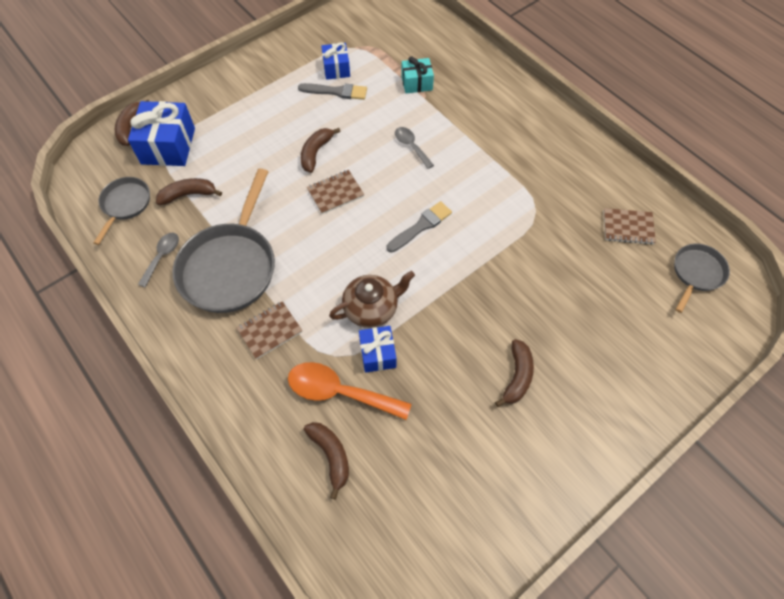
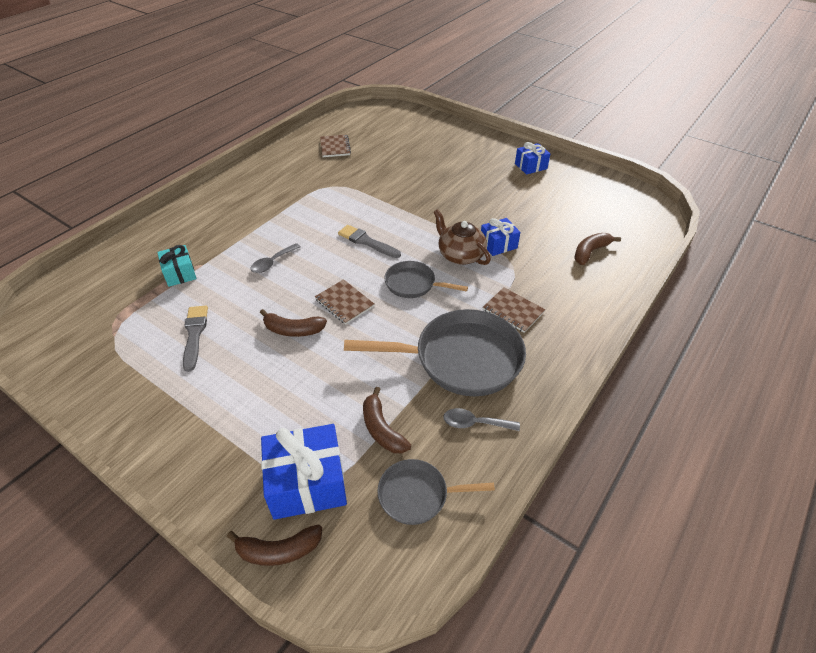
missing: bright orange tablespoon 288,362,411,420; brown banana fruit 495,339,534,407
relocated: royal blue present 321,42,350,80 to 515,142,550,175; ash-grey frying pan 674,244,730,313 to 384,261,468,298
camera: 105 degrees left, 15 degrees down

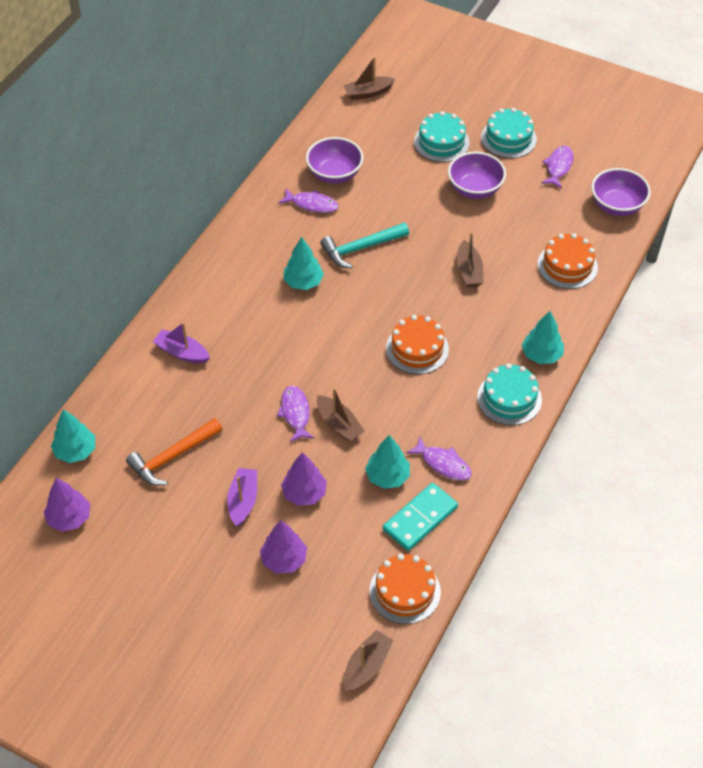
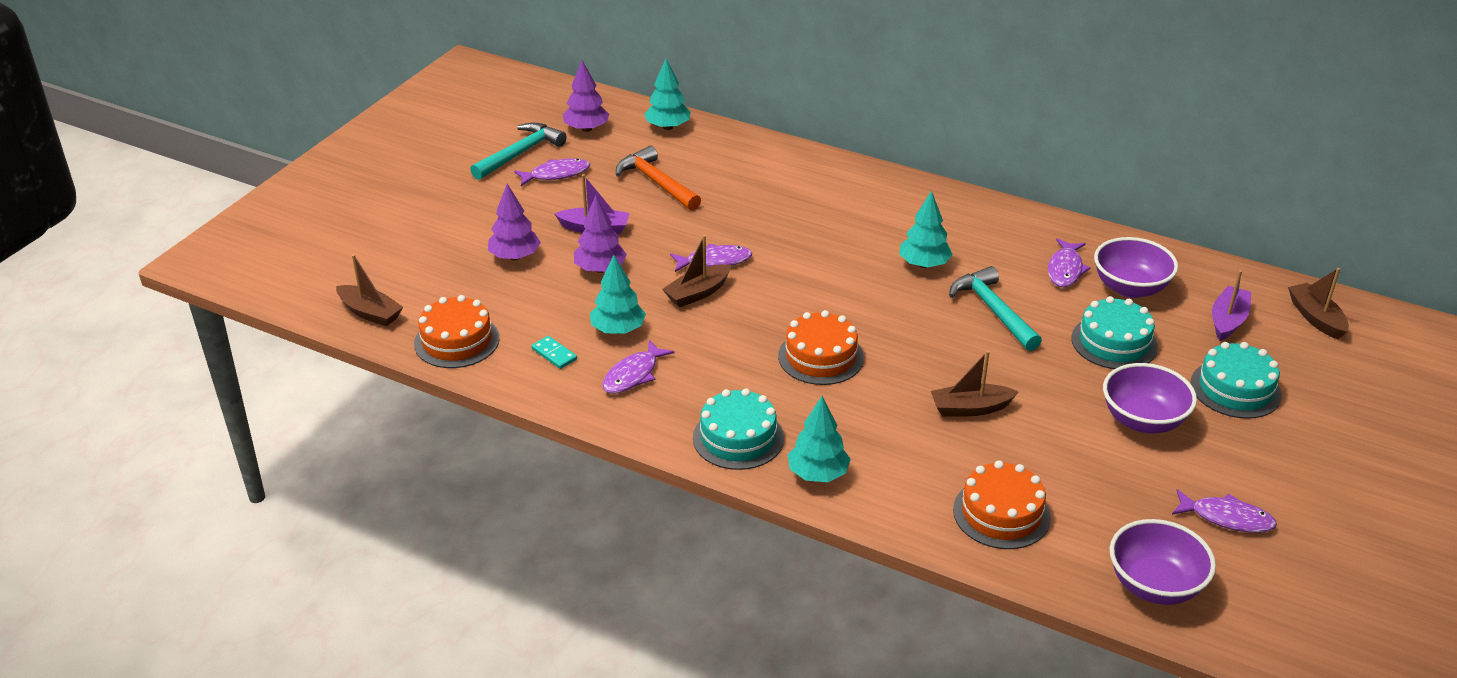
appeared: turquoise hammer 470,122,567,180; purple fish 514,158,590,186
relocated: purple toy boat 153,322,210,364 to 1212,270,1251,341; turquoise gateau 481,108,537,158 to 1071,296,1158,369
size: turquoise domino 383,483,458,551 = 531,336,577,369 x0.50
camera: 90 degrees right, 15 degrees down

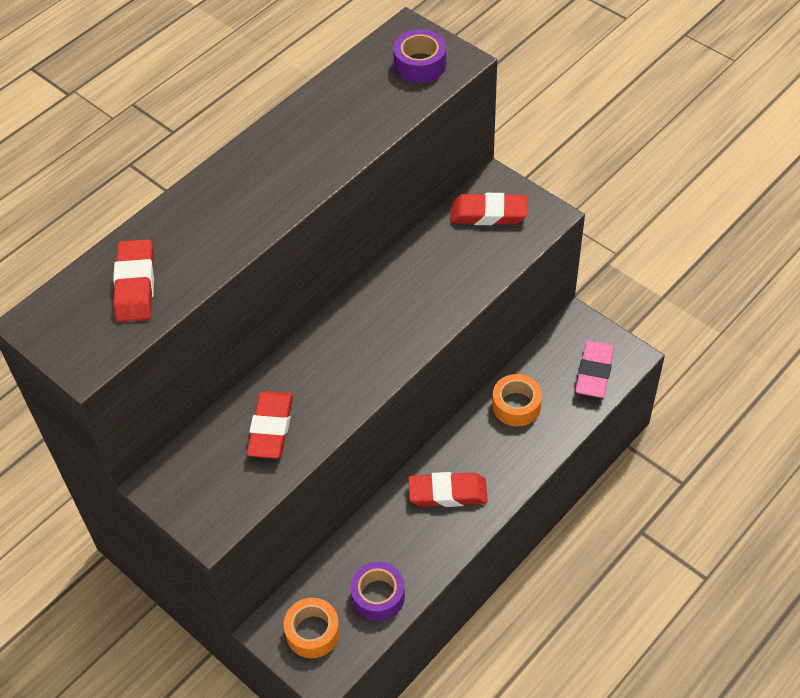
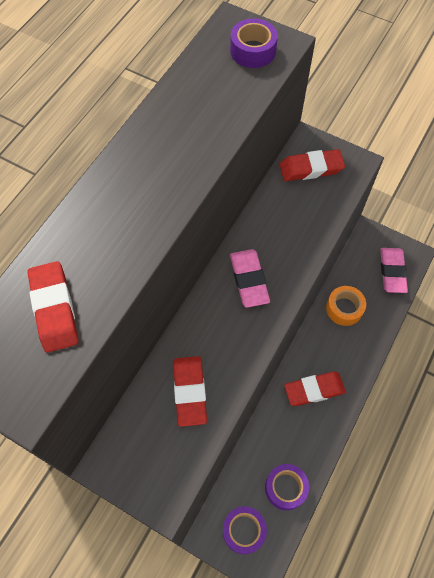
appeared: pink pencil eraser 230,249,270,308
colour: bright orange roll of tape 284,598,340,658 to purple roll of tape 223,506,267,554
camera: 15 degrees left, 10 degrees up

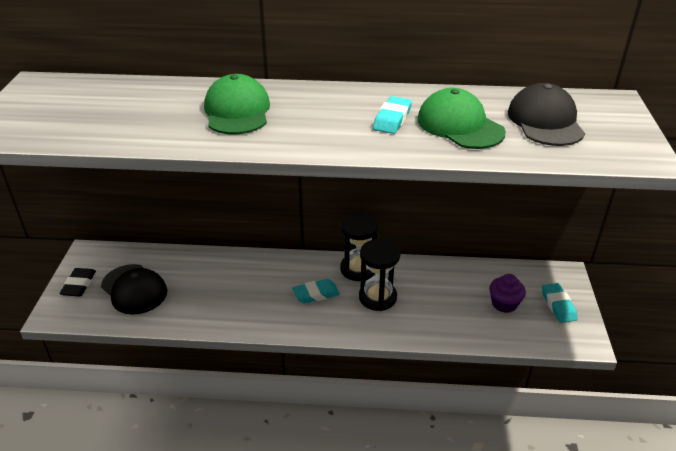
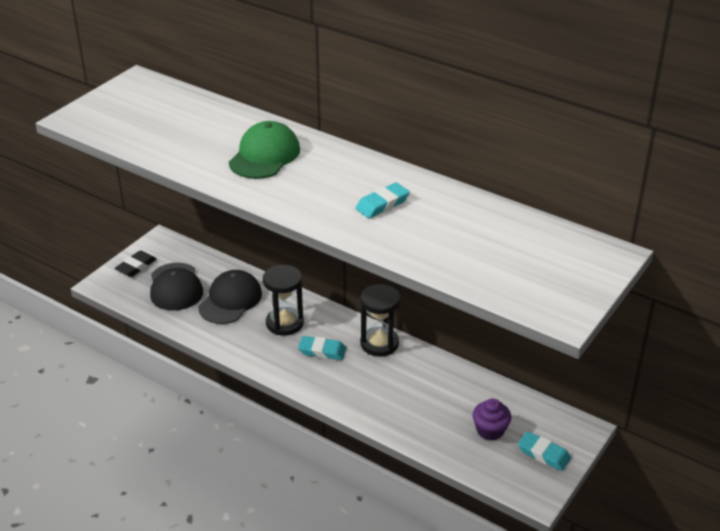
missing: green cap 417,88,506,149
relocated: jet-black sandglass 359,239,400,311 to 263,265,304,336; jet-black cap 507,83,585,146 to 198,270,262,324
spun: turquoise pencil eraser 542,283,578,323 = 518,431,571,471 75 degrees counterclockwise
camera: 30 degrees right, 0 degrees up

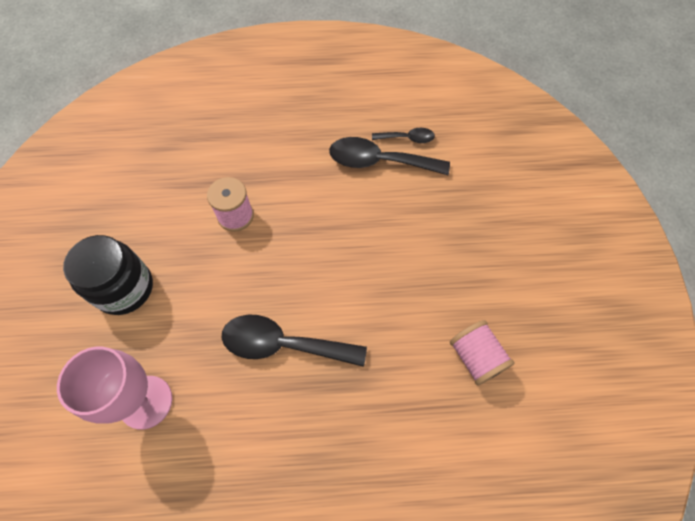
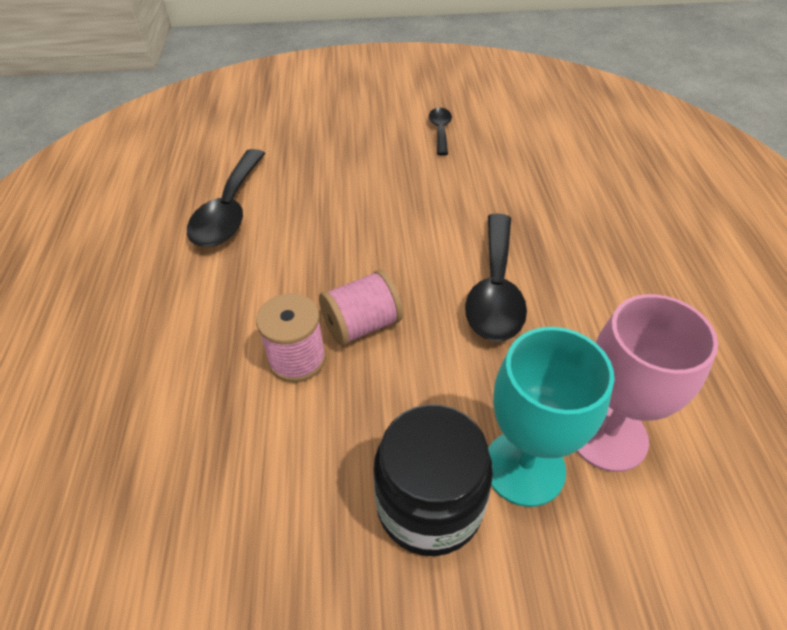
appeared: turquoise wine glass 488,327,614,507
relocated: jet-black tablespoon 372,128,435,143 to 429,108,452,156; pink reel of thread 450,320,515,386 to 319,270,403,346
camera: 90 degrees left, 15 degrees down

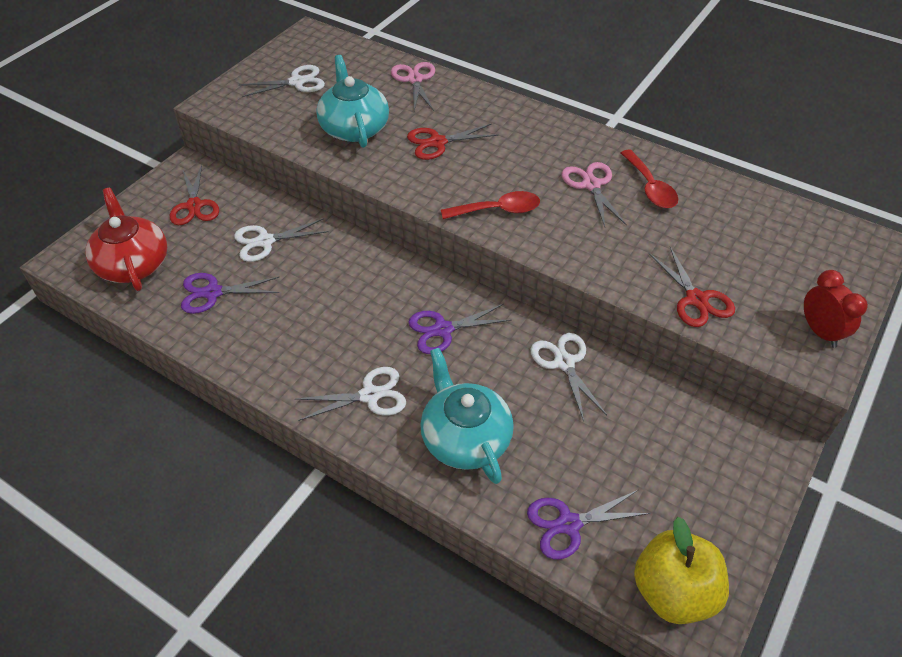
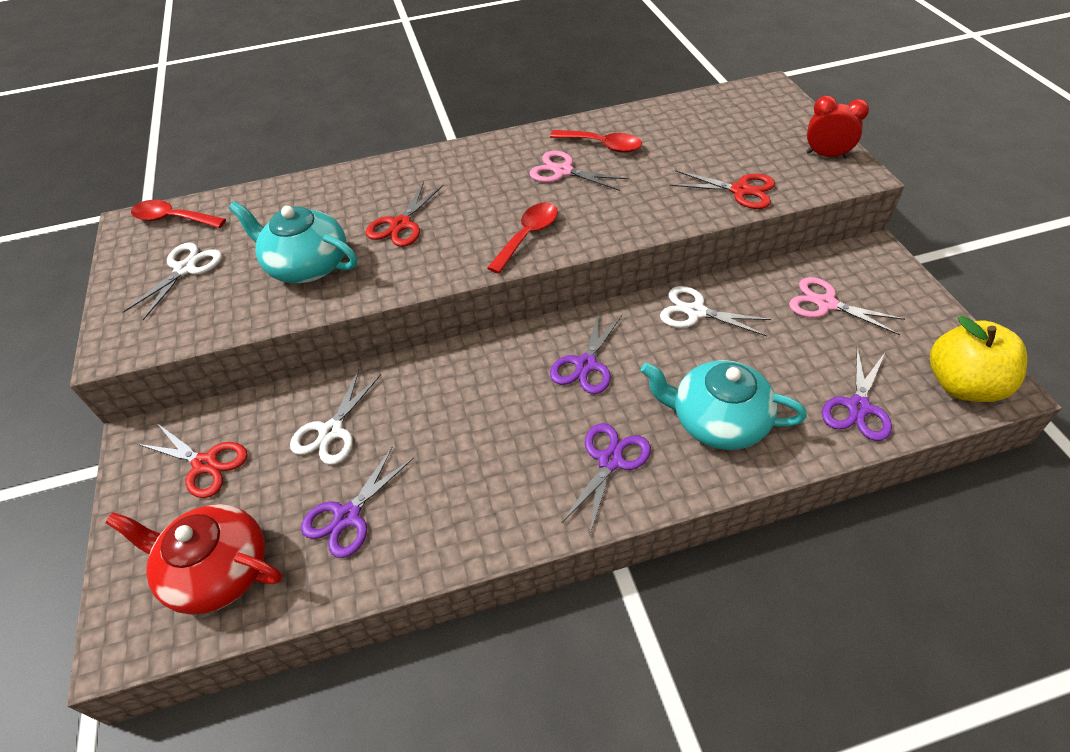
appeared: scarlet tablespoon 131,200,226,228
relocated: pink pair of scissors 391,62,435,111 to 789,277,905,335
colour: pure white pair of scissors 296,367,406,421 to purple pair of scissors 561,423,651,534
camera: 45 degrees left, 0 degrees up

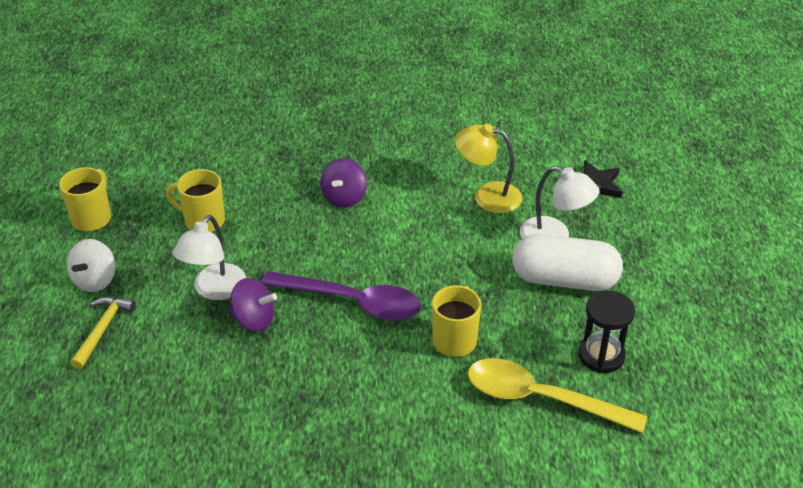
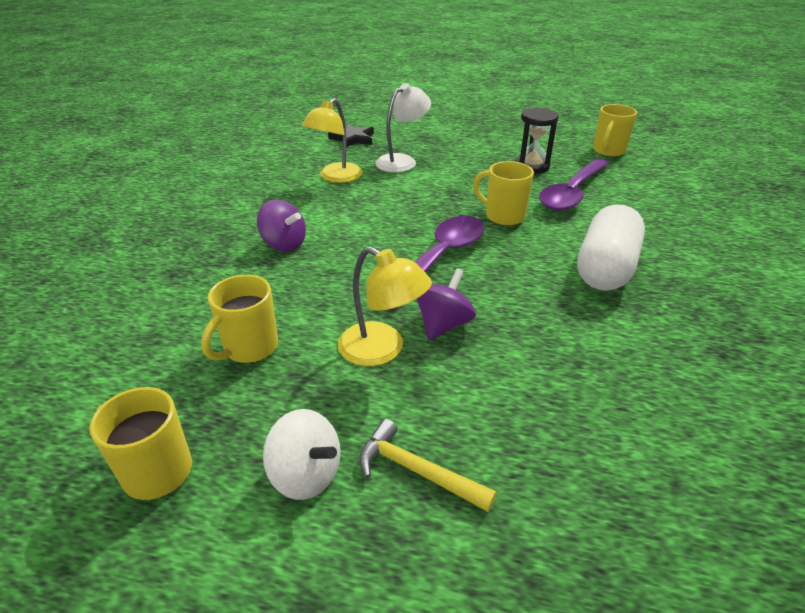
appeared: golden mug 593,104,637,157
relocated: pure white pill shape 512,234,623,291 to 577,204,645,291
colour: pure white desk lamp 173,215,246,300 to golden desk lamp 338,246,432,366; golden tablespoon 468,358,647,433 to purple tablespoon 539,158,609,211
camera: 75 degrees left, 5 degrees down

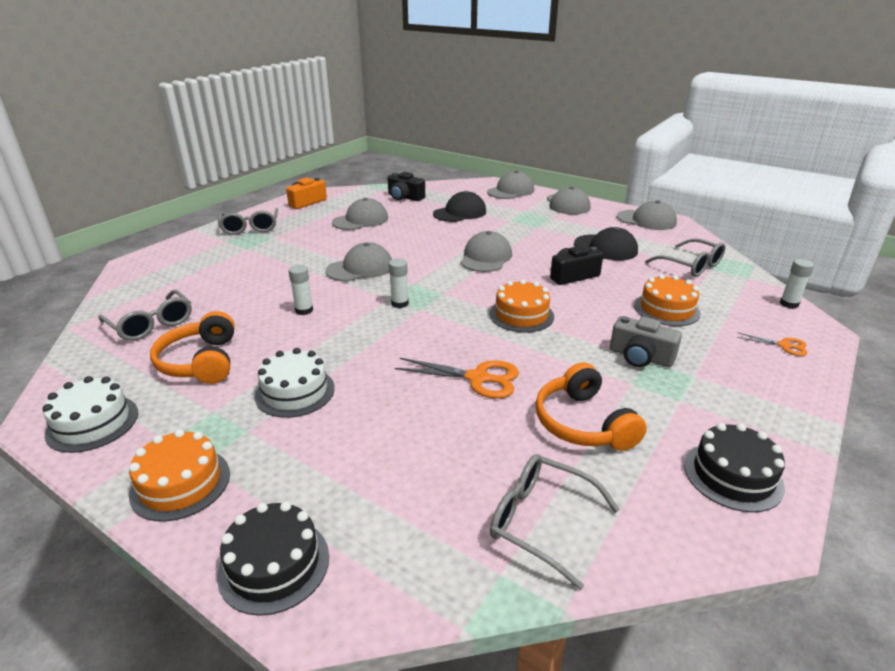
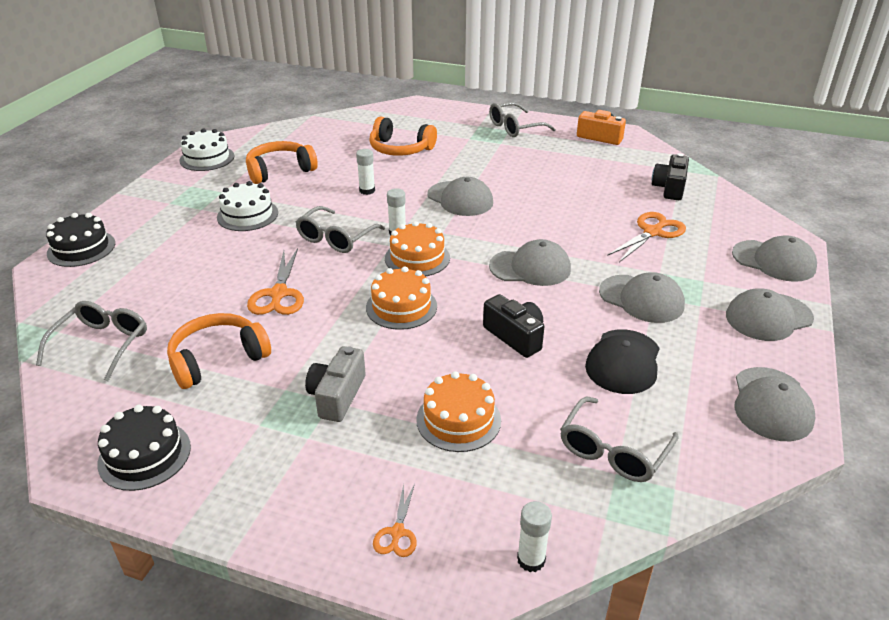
appeared: bright orange headphones 369,117,437,156
relocated: ash-grey spectacles 98,290,192,341 to 295,206,385,253; bright orange gateau 129,429,230,522 to 385,221,450,276; ash-grey cap 332,198,388,230 to 599,272,685,323
exchanged: jet-black cap 433,191,486,222 to bright orange pair of scissors 607,212,686,262
camera: 75 degrees right, 5 degrees up

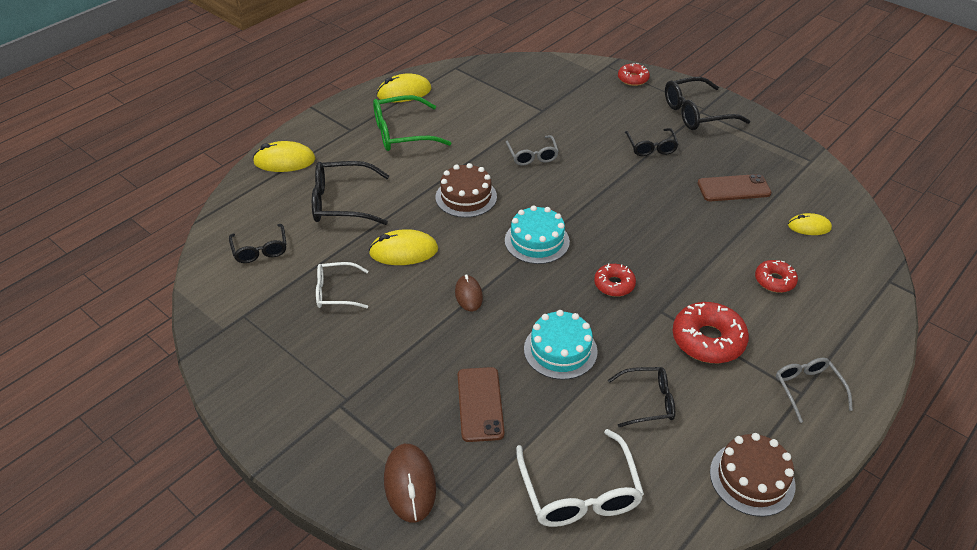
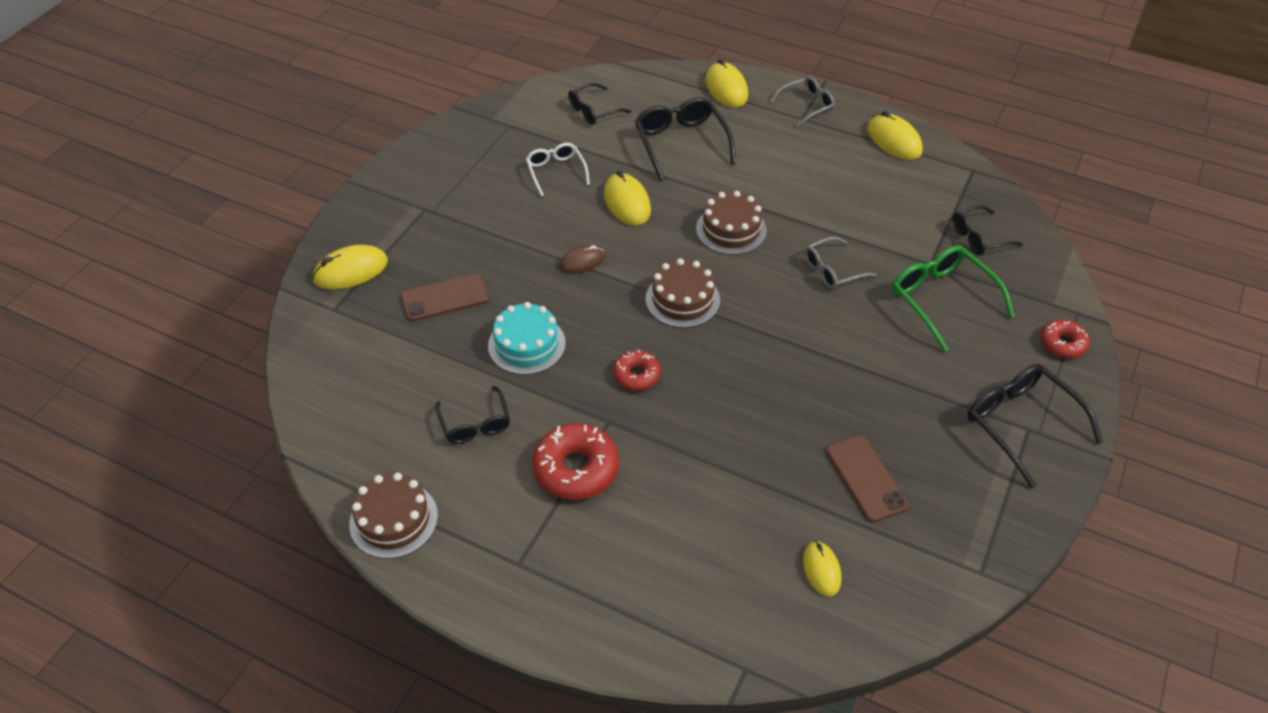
missing: pure white spectacles 516,429,644,527; scarlet doughnut 755,260,798,293
relocated: green spectacles 373,95,451,151 to 892,245,1015,352; jet-black spectacles 625,128,679,156 to 953,205,1023,255; ash-grey spectacles 776,358,853,423 to 770,76,835,127
colour: brown computer mouse 384,444,436,522 to golden computer mouse 312,245,388,290; turquoise gateau 505,205,570,264 to brown gateau 645,258,720,328
camera: 75 degrees right, 5 degrees up

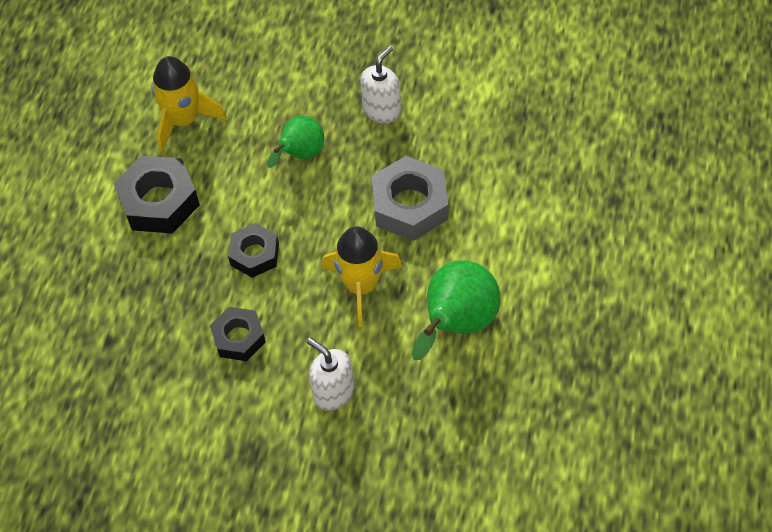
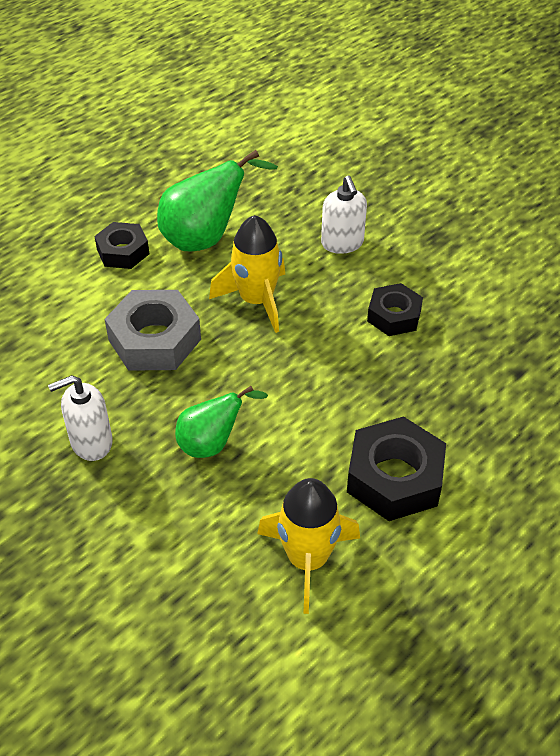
relocated: jet-black hexagon nut 228,223,279,278 to 94,222,149,269
camera: 150 degrees left, 10 degrees down

